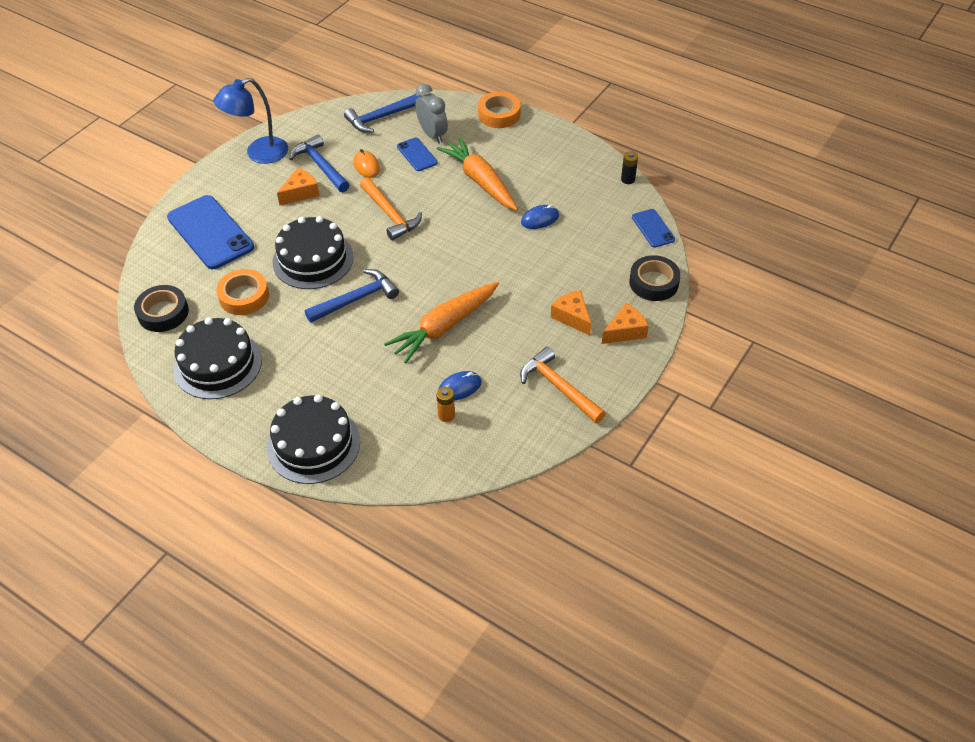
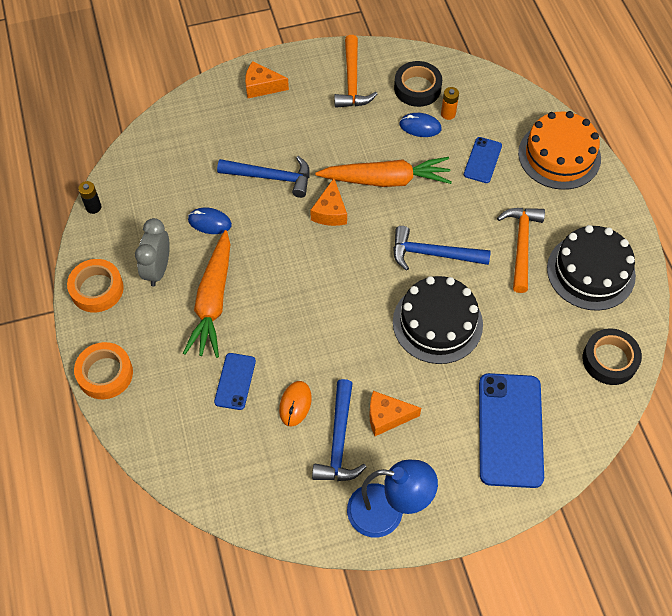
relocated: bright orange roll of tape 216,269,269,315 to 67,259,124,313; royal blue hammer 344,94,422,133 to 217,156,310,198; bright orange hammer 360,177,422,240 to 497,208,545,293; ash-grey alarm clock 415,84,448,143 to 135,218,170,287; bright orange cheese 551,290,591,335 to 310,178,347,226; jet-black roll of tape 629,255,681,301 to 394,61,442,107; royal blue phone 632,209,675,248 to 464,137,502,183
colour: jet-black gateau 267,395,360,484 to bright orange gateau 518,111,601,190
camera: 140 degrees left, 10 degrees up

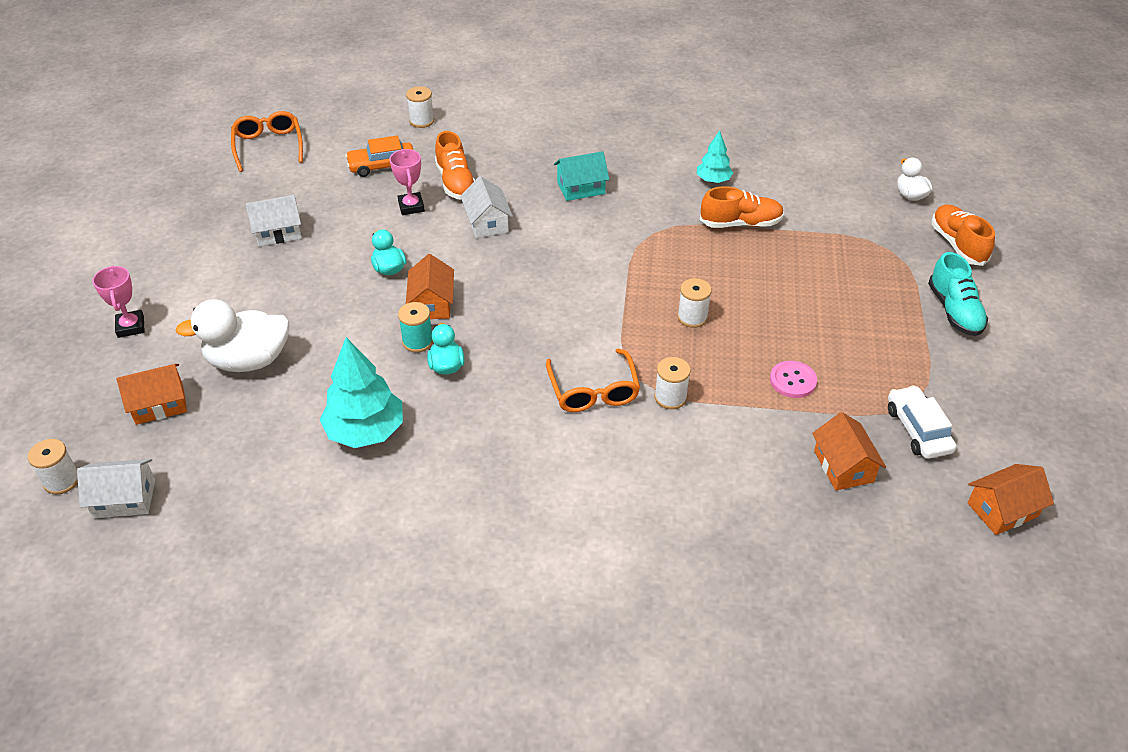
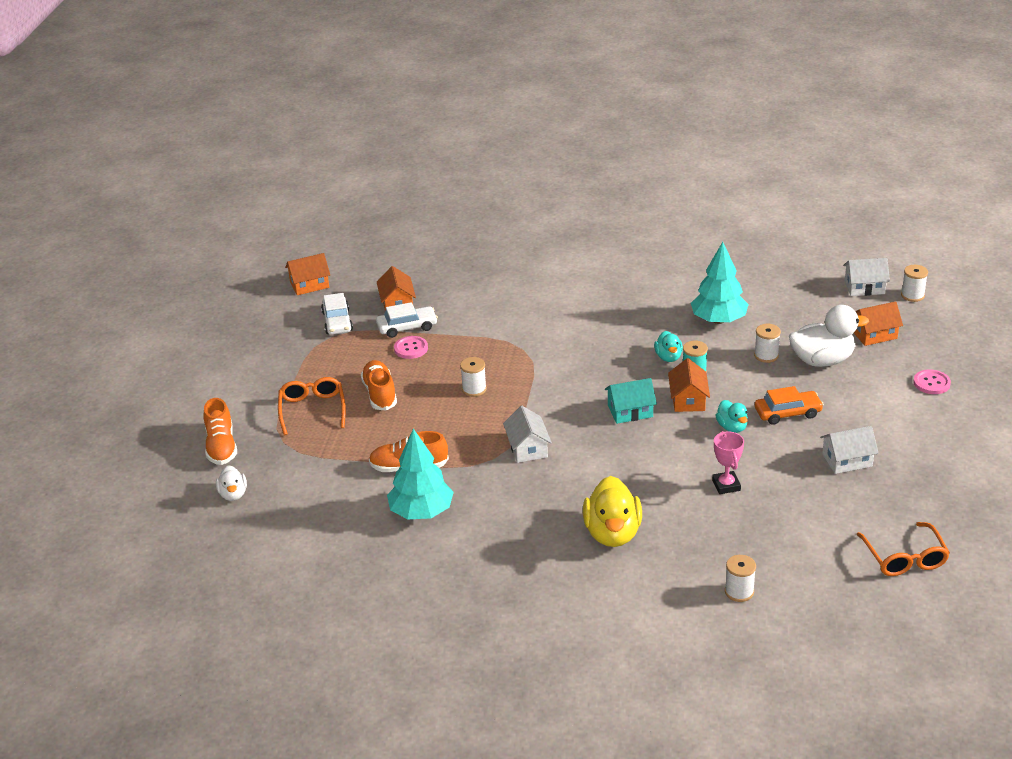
missing: turquoise shoe 928,252,988,336
appeared: pure white car 376,302,438,338; golden rubber duck 583,476,642,547
relocated: bright orange car 346,135,413,177 to 755,386,824,425; bright orange shoe 435,131,475,200 to 361,360,397,411; pure white cottage 460,176,513,238 to 503,406,552,463; bright orange spectacles 546,349,640,412 to 278,377,346,436; turquoise cottage 554,151,609,201 to 605,378,657,424; pure white reel of thread 654,357,691,409 to 754,324,781,363
exchanged: pink award cup 92,265,145,338 to pink sewing button 913,369,951,394
size: turquoise tree 697,130,733,183 = 387,428,454,519 x1.77
camera: 175 degrees left, 10 degrees down

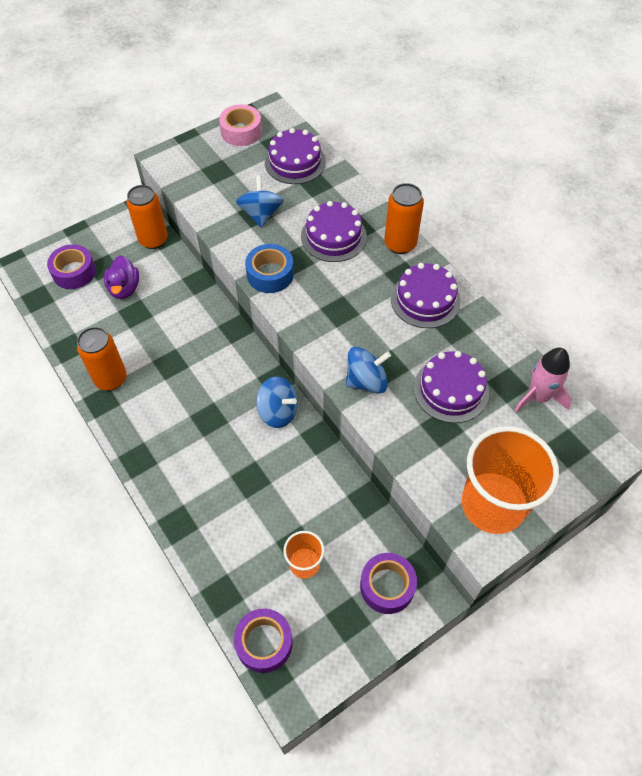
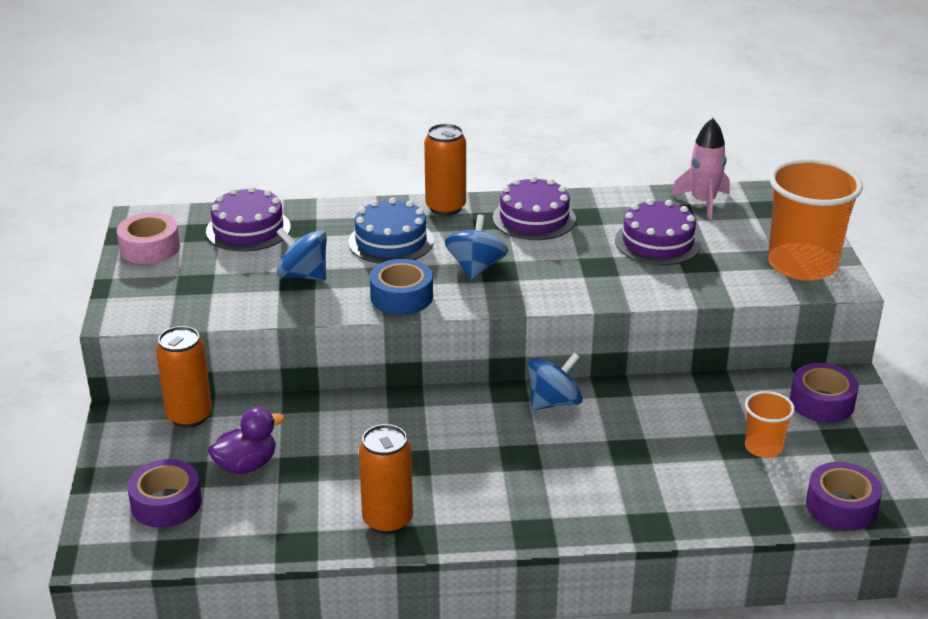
relocated: royal blue whirligig 346,347,391,394 to 445,214,508,280
colour: purple gateau 301,201,367,262 to royal blue gateau 348,198,434,264
spun: purple rubber duck 104,255,139,299 = 208,407,284,474 60 degrees counterclockwise
camera: 60 degrees left, 25 degrees down

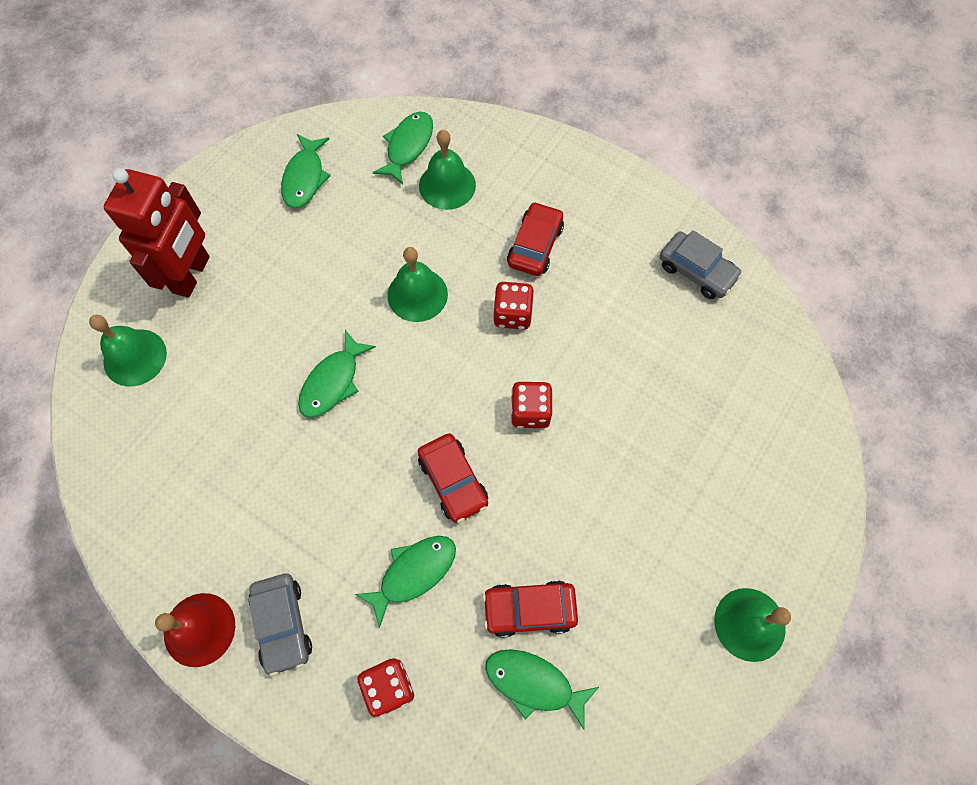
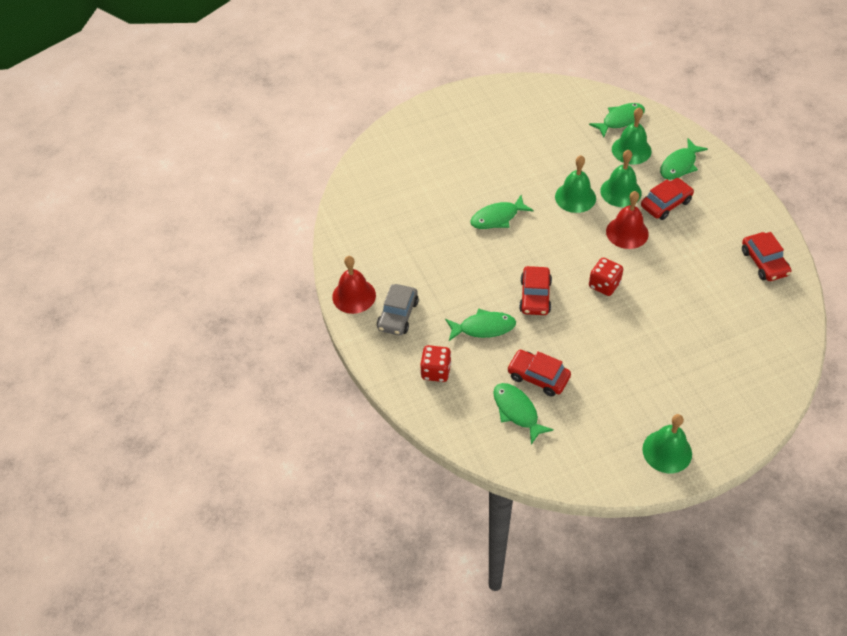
missing: scarlet toy robot 104,168,210,298
relocated: green school bell 89,315,167,387 to 600,150,642,207; green fish 281,134,331,208 to 660,139,708,180
exchanged: scarlet game die 493,282,534,330 to scarlet school bell 606,191,649,249
colour: ash-grey car 660,230,742,299 to scarlet car 742,232,792,281
camera: 35 degrees right, 15 degrees down

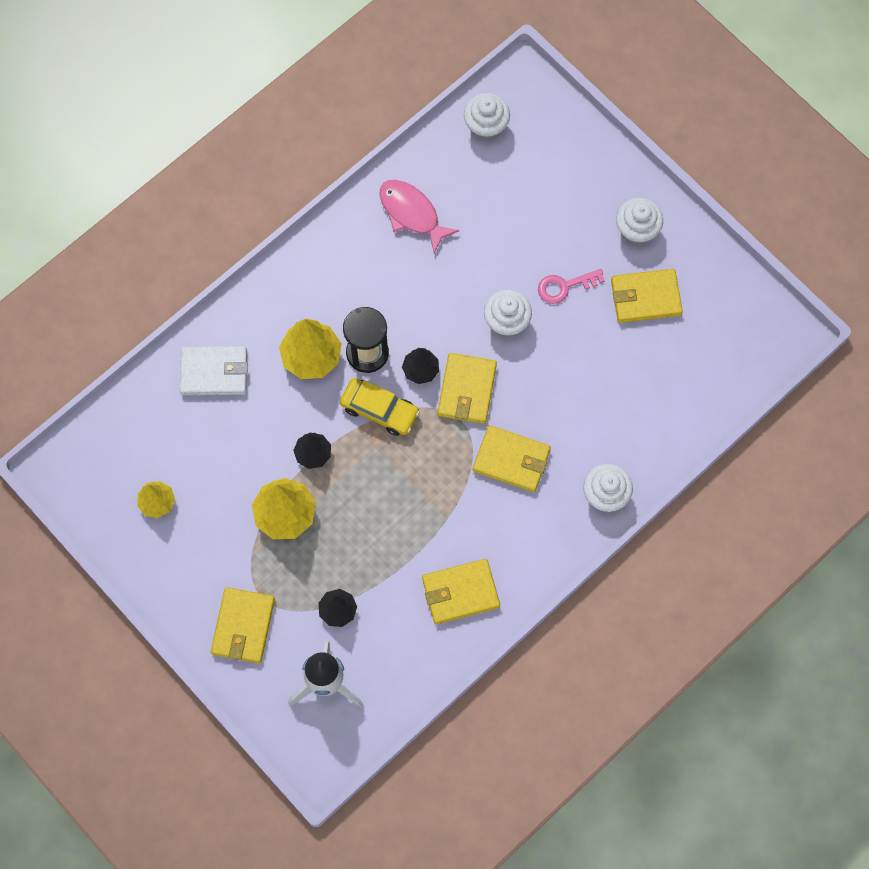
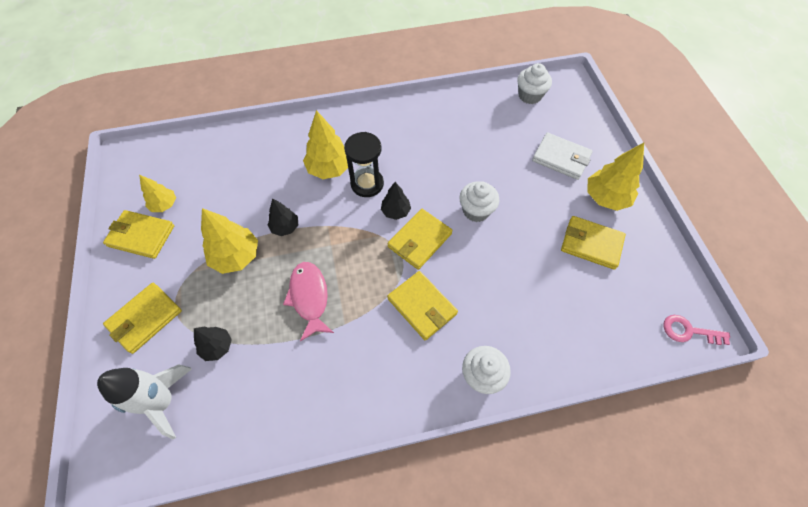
missing: golden car 340,378,420,436
relocated: pure white wallet 180,346,248,395 to 532,132,593,180; pink fish 380,180,460,254 to 283,262,334,342; golden wallet 422,559,500,624 to 103,210,174,259; pink key 538,269,605,304 to 663,315,730,345
exchanged: pure white fairy cake 616,198,663,246 to golden tree 587,143,644,211
camera: 30 degrees right, 10 degrees down

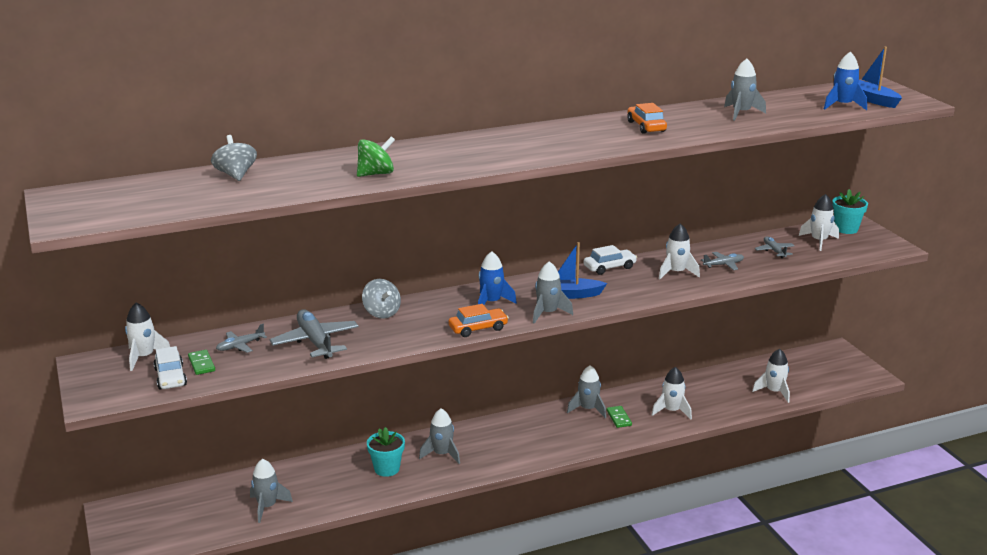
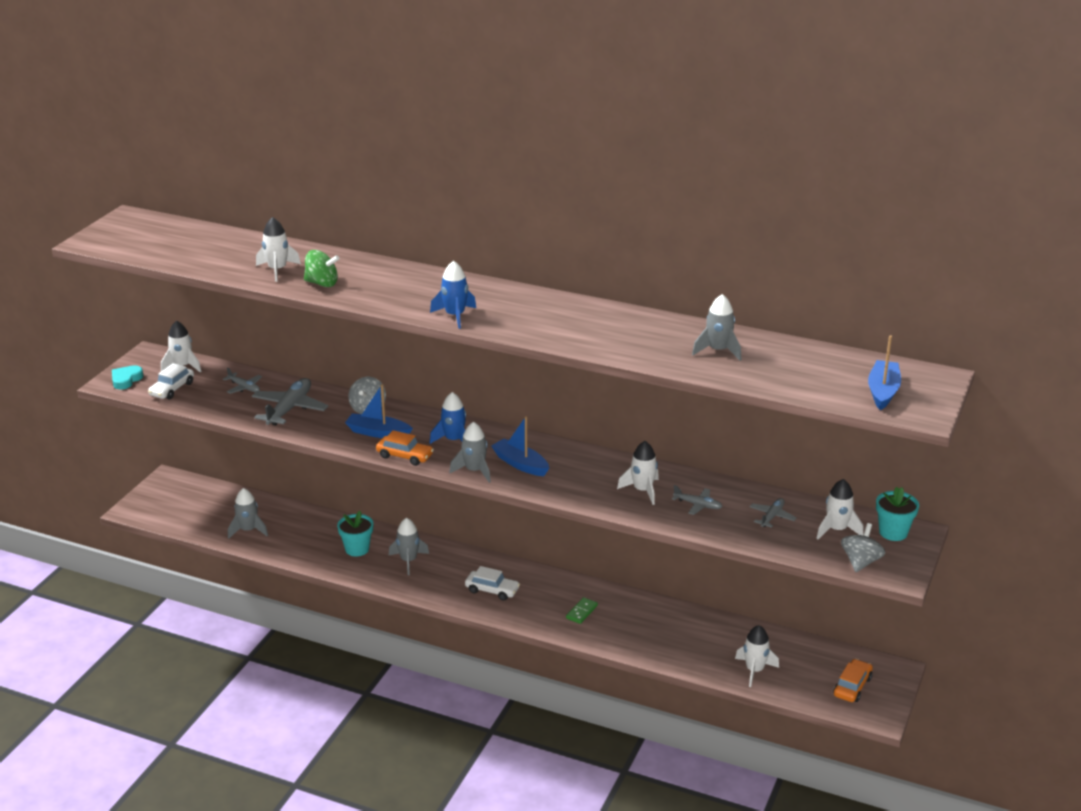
missing: green domino 188,350,215,375; ash-grey spaceship 567,365,606,418
appeared: turquoise heart shape 112,365,143,390; royal blue toy boat 345,384,413,438
relocated: ash-grey whirligig 211,135,257,181 to 841,523,885,572; pure white car 584,245,637,275 to 465,566,520,600; bright orange car 627,103,667,134 to 833,659,873,702; pure white spaceship 652,367,692,419 to 256,217,301,282; royal blue spaceship 824,52,867,110 to 430,261,476,329
spun: ash-grey plane 216,324,267,353 = 223,367,262,394 150 degrees counterclockwise
camera: 45 degrees right, 5 degrees up

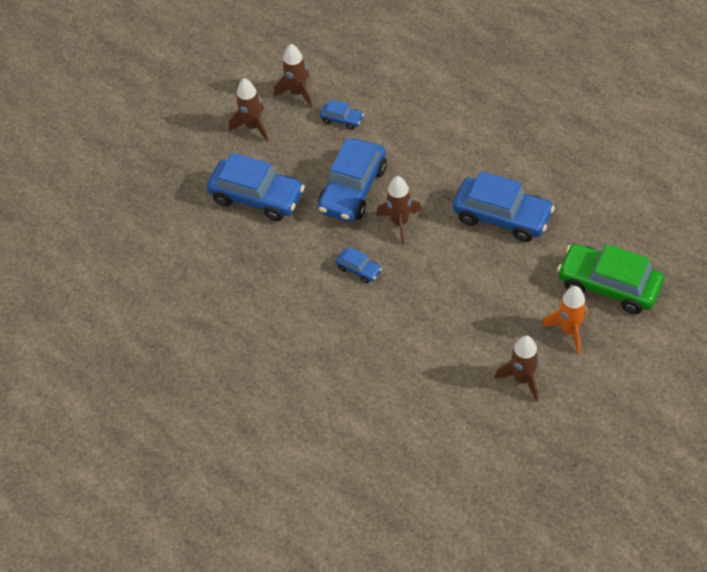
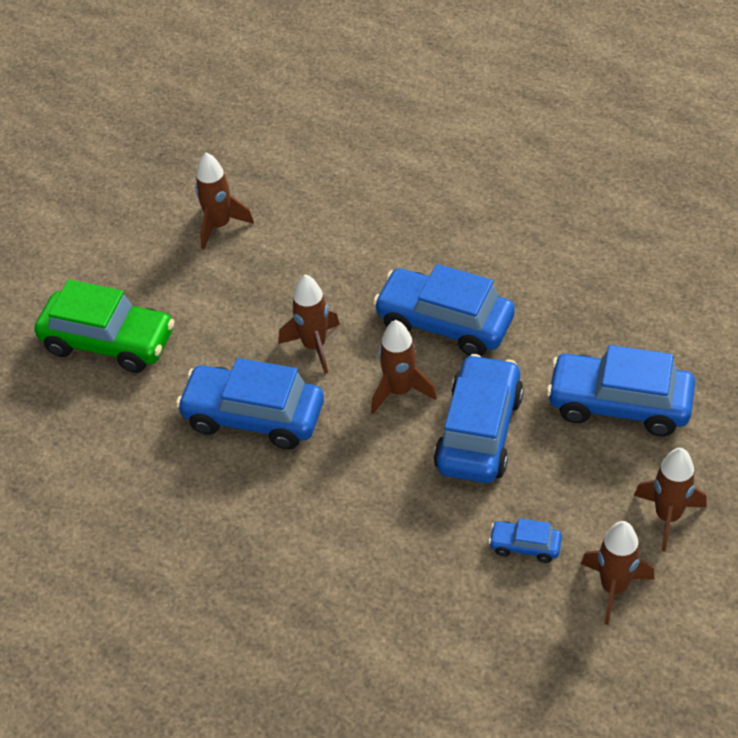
missing: bright orange spaceship 542,286,589,354
appeared: brown spaceship 278,274,340,374
size: royal blue car 336,247,382,283 = 373,264,515,356 x2.14
camera: 170 degrees right, 5 degrees down

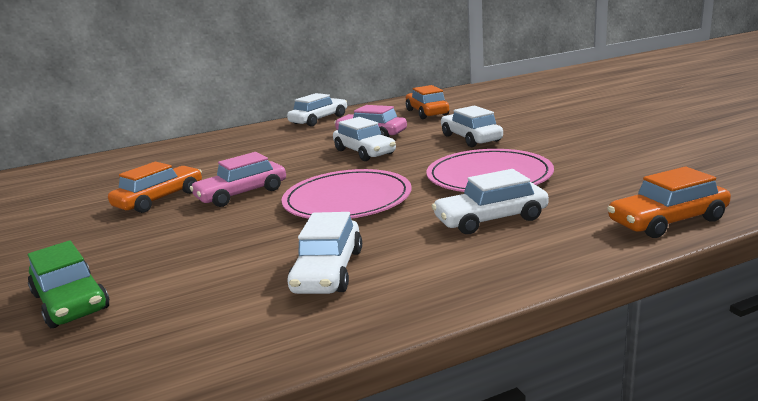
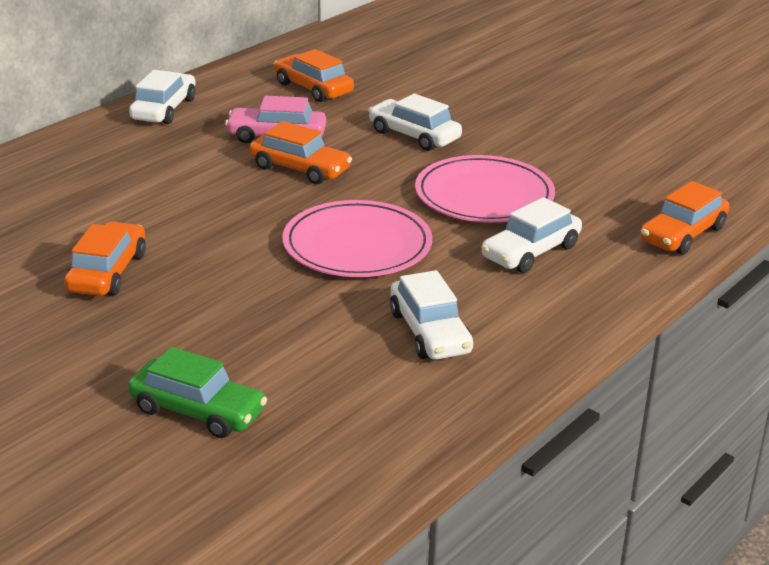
missing: pink car 190,152,286,207
colour: pure white car 333,117,396,161 to bright orange car 250,121,352,184
camera: 30 degrees left, 10 degrees up

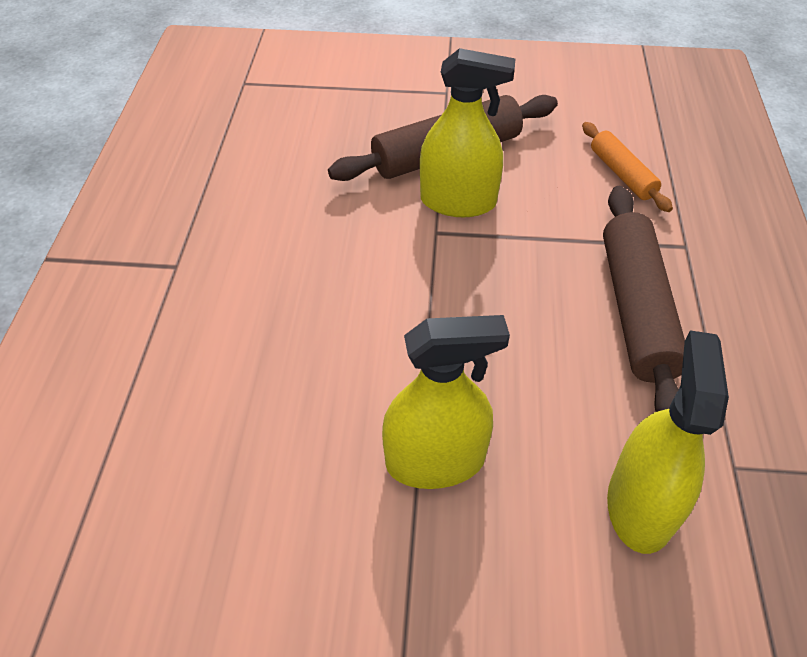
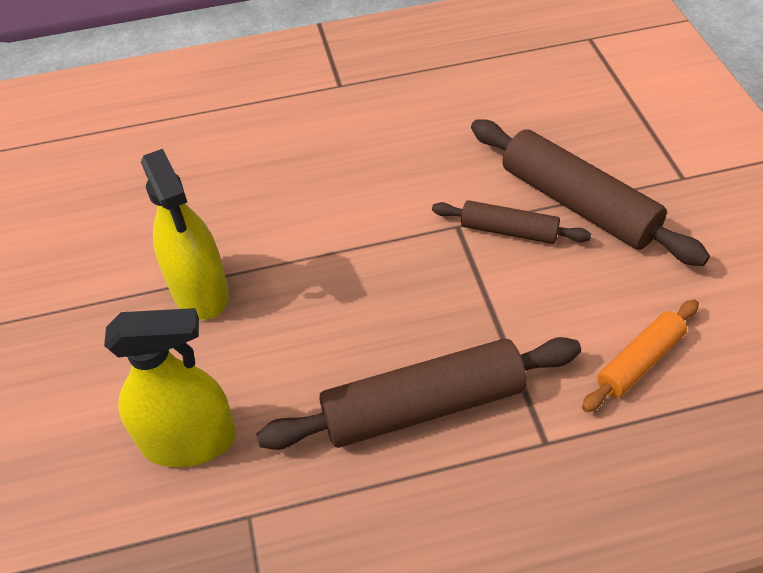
exchanged: golden spray bottle 420,48,516,217 to brown rolling pin 432,200,591,244
camera: 75 degrees right, 0 degrees up

